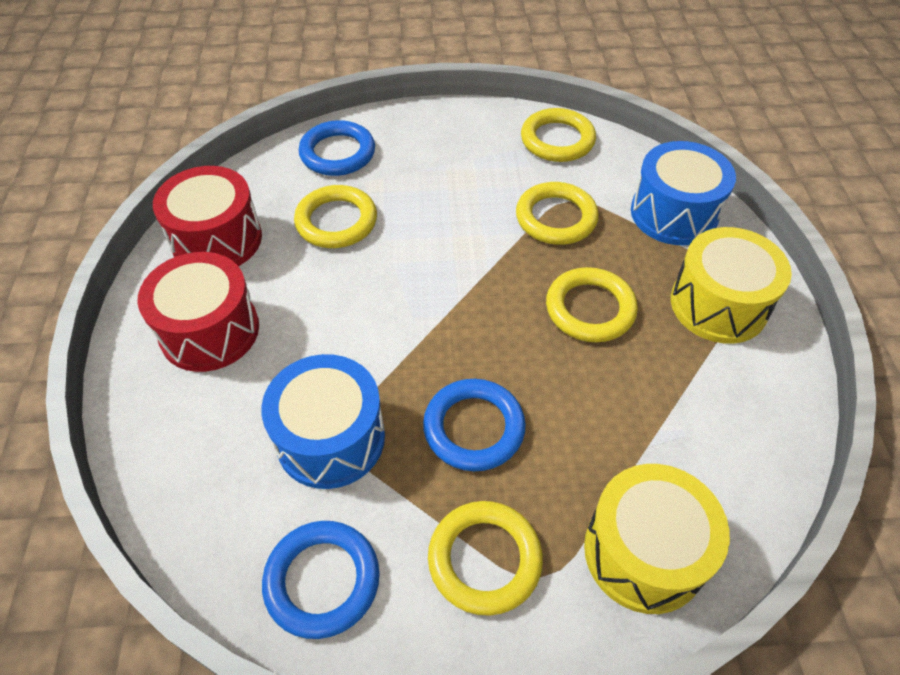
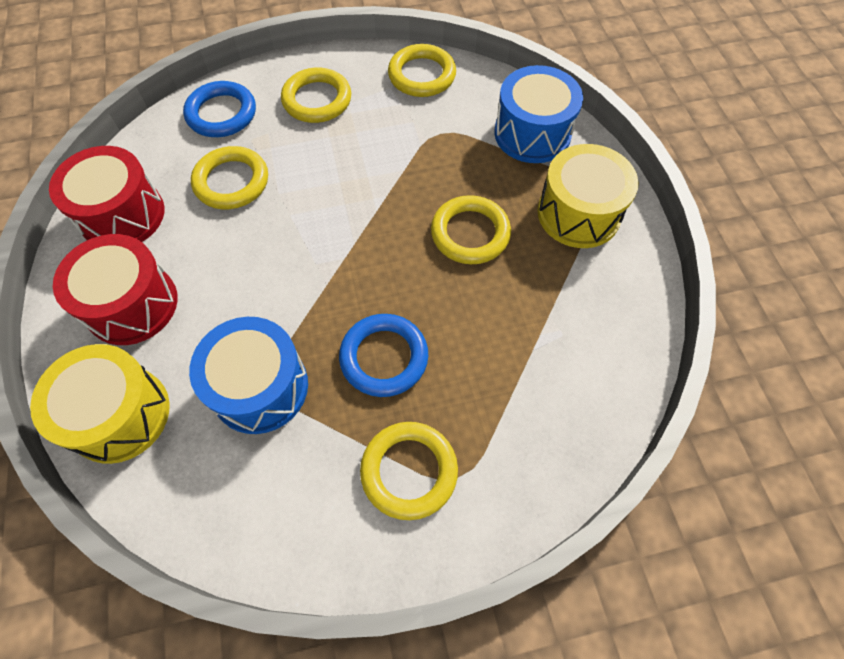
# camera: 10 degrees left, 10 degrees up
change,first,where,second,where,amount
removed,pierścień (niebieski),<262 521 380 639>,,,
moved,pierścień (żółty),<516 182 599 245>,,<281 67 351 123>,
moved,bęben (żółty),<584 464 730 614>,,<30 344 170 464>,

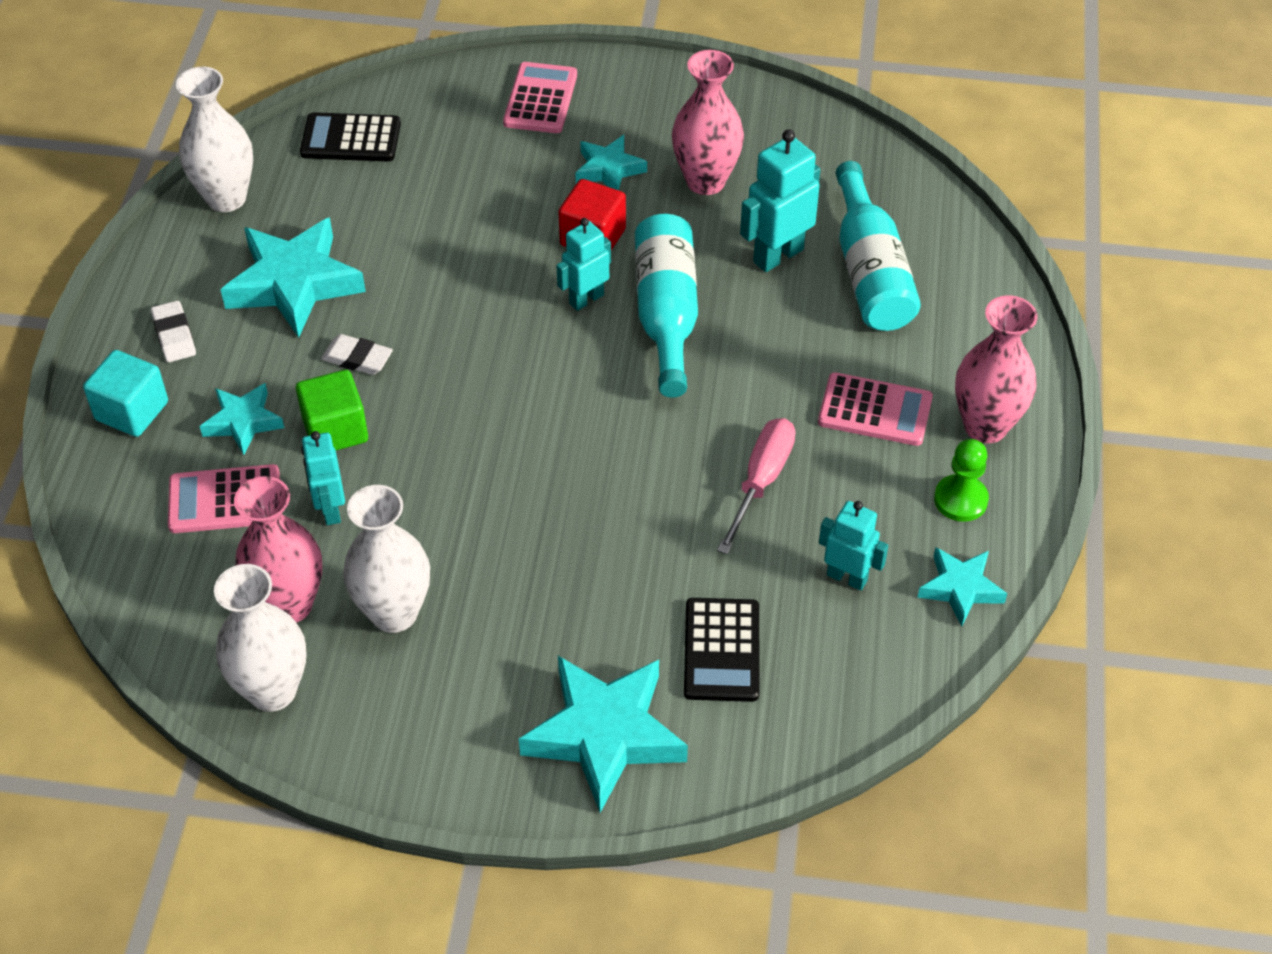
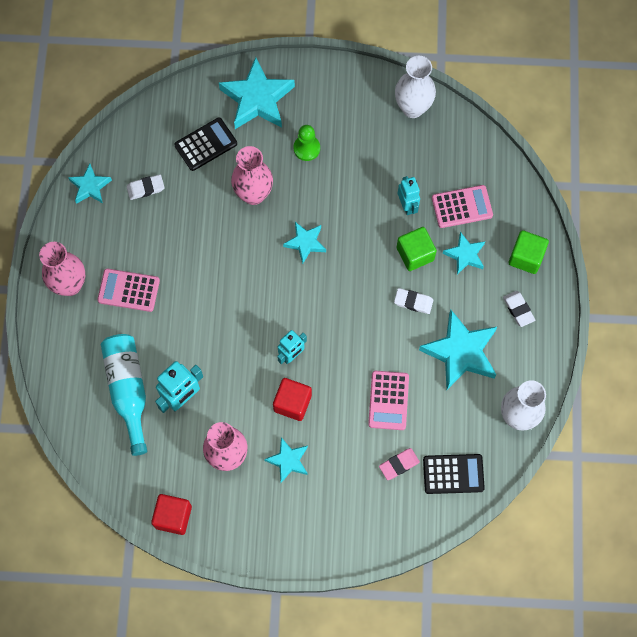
# camera: 175 degrees right, 20 degrees up
change,first,where,second,where,amount
recoloured,sześcian (turkusowy),<83 350 168 437>,sześcian (zielony),<508 230 549 274>,
moved,wazon (różowy),<234 476 322 623>,,<231 146 273 205>,
removed,wazon (biały),<343 485 430 633>,,,
moved,kalkulator (różowy),<503 62 577 133>,,<368 371 409 430>,
removed,butelka (turkusowy),<635 214 698 398>,,,
turned,kalkulator (czarny),<684 598 759 702>,,<174 117 237 171>,60 degrees clockwise
removed,śrubokręt (różowy),<717 418 796 554>,,,
replaced,robot (turkusowy),<819 501 889 590>,gumka do mazania (biały),<126 174 165 200>,
moved,pionek (zielony),<934 439 989 522>,,<294 125 320 161>,
added,,,sześcian (czerwony),<151 494 192 535>,
added,,,gwiazda (turkusowy),<283 222 326 264>,
added,,,gumka do mazania (różowy),<379 448 420 480>,

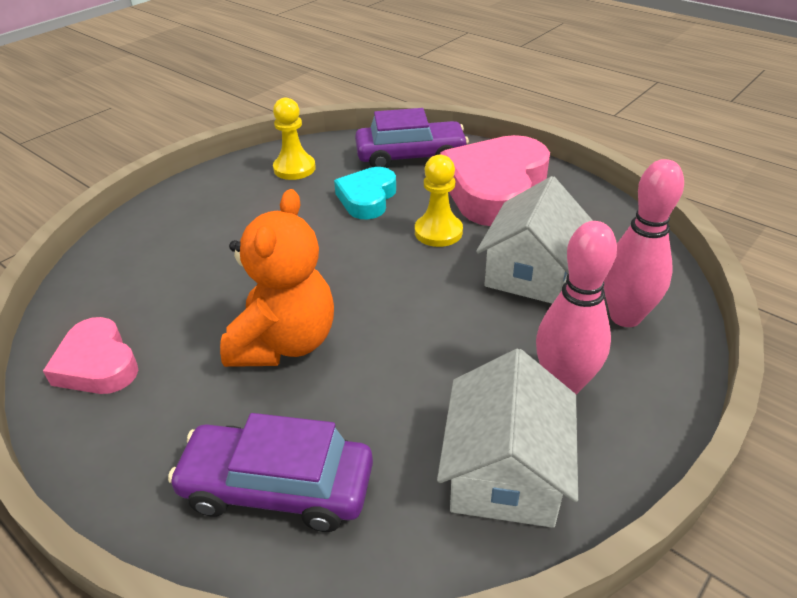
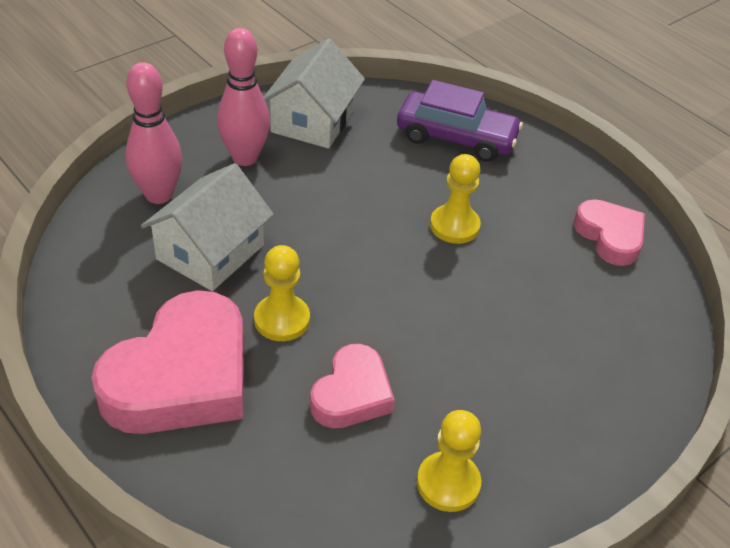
# camera: 175 degrees left, 5 degrees up
change,first,where,second,where,amount
replaced,miś (pomarańczowy),<220 189 334 367>,pionek (żółty),<430 154 481 244>,
recoloured,serce (turkusowy),<334 167 396 220>,serce (różowy),<310 344 395 428>,
removed,samochód (fioletowy),<355 108 469 168>,,,

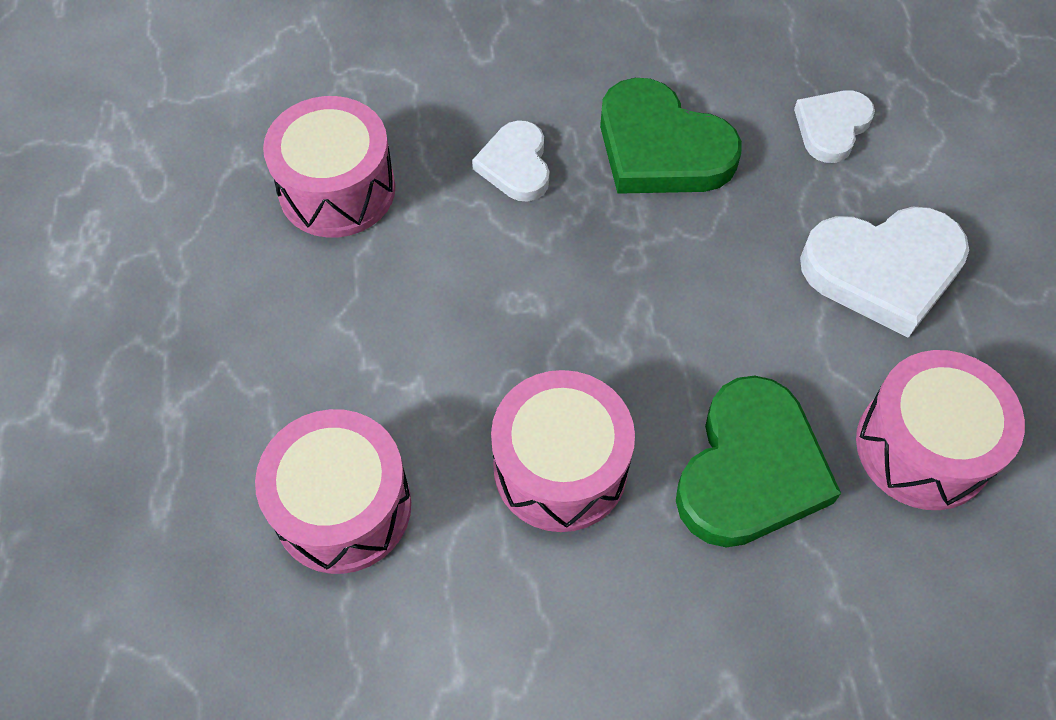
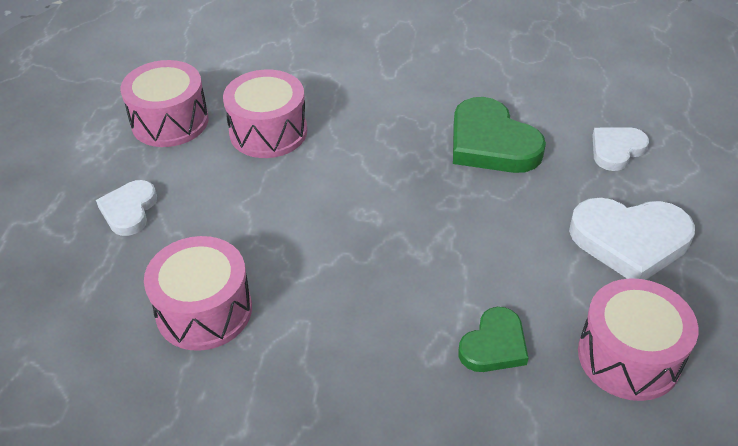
# camera: 15 degrees right, 15 degrees down
change,first,where,second,where,amount
moved,serce (biały),<472 120 549 202>,,<96 180 157 236>,
moved,bęben (różowy),<491 370 635 532>,,<120 60 209 147>,
resized,serce (zielony),<676 376 841 548>,,<459 307 528 372>,x0.59

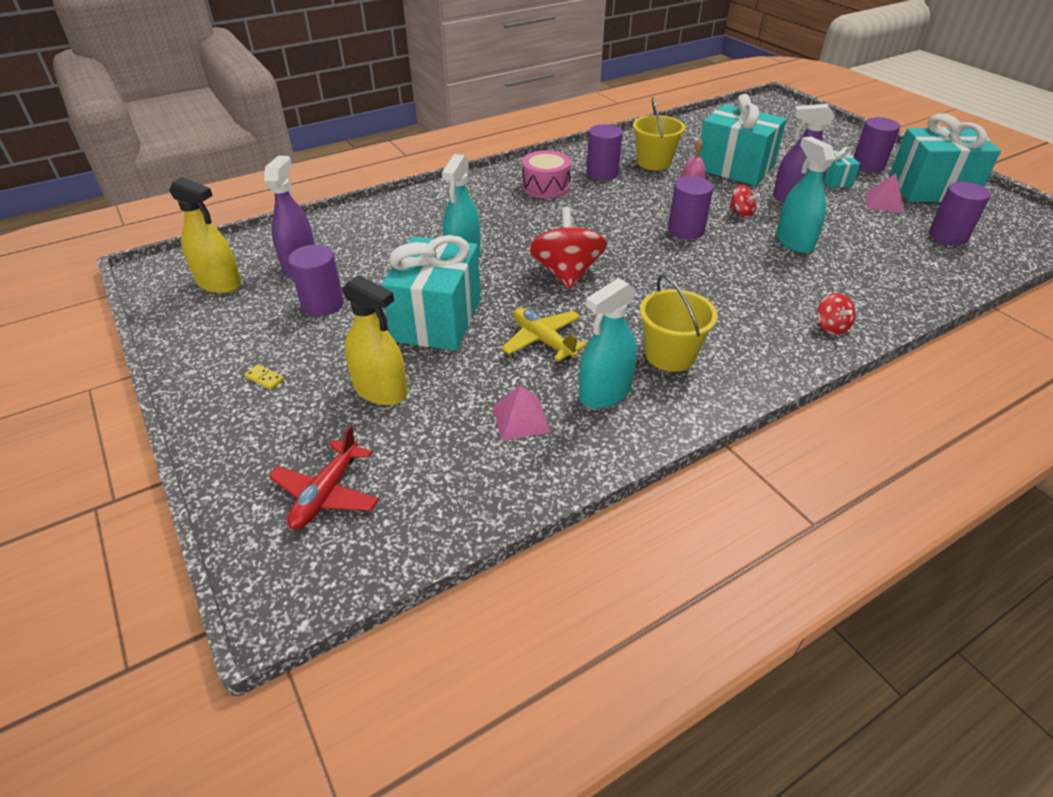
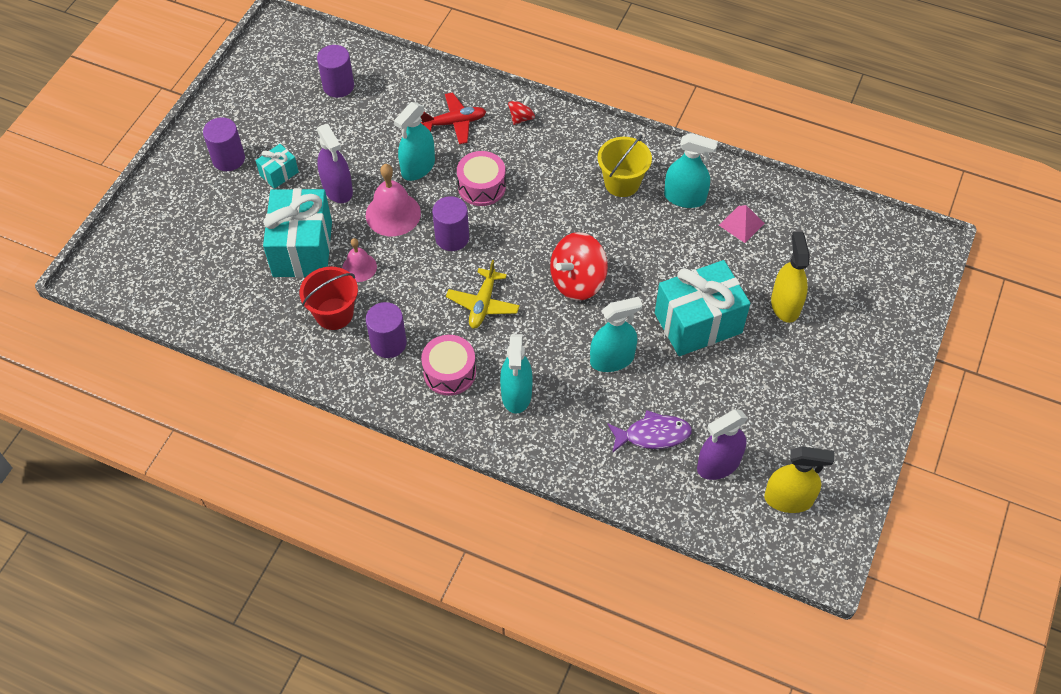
# camera: 125 degrees left, 15 degrees up
change,first,where,second,where,amount
turned,spryskiwacz (żółty),<169 177 241 293>,,<764 446 835 513>,105 degrees clockwise
removed,kostka domina (żółty),<244 364 284 390>,,,
moved,samolot (czerwony),<269 425 379 530>,,<421 93 486 144>,
removed,walec (fioletowy),<288 245 344 316>,,,
moved,samolot (żółty),<501 308 587 361>,,<446 260 520 329>,
recoloured,wiadro (żółty),<633 97 685 170>,wiadro (czerwony),<300 267 358 330>,
replaced,bączek (czerwony),<729 185 760 218>,dzwonek (różowy),<366 164 421 236>,
removed,piramida (różowy),<866 173 903 214>,,,
removed,prezent (turkusowy),<889 113 1001 202>,,,
added,,,bęben (różowy),<457 151 506 206>,
added,,,spryskiwacz (turkusowy),<500 334 533 414>,
added,,,ryba (fioletowy),<607 410 692 453>,

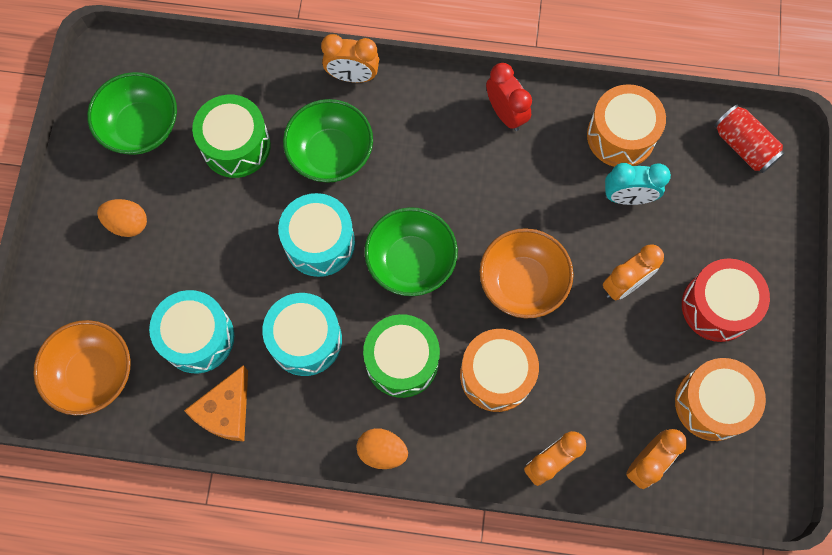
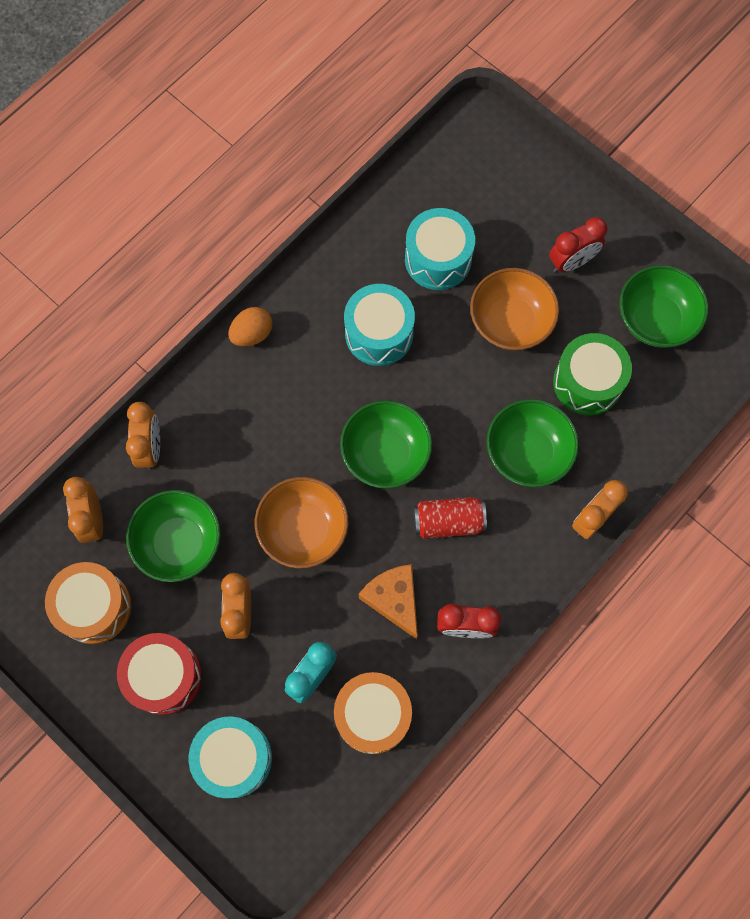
# camera: 125 degrees right, 0 degrees up
change,first,where,second,where,amount
moved,miska (pomarańczowy),<34 320 131 415>,,<470 268 559 350>,
replaced,jajko (pomarańczowy),<97 199 147 237>,budzik (czerwony),<549 217 607 273>,
moved,ser (pomarańczowy),<184 365 248 441>,,<359 564 418 639>,
moved,bęben (turkusowy),<278 193 355 277>,,<189 716 272 798>,
removed,bęben (zielony),<363 314 440 398>,,,
removed,bęben (pomarańczowy),<460 329 539 412>,,,
moved,puszka (czerwony),<714 105 785 173>,,<413 497 487 539>,
added,,,miska (zielony),<126 490 221 582>,

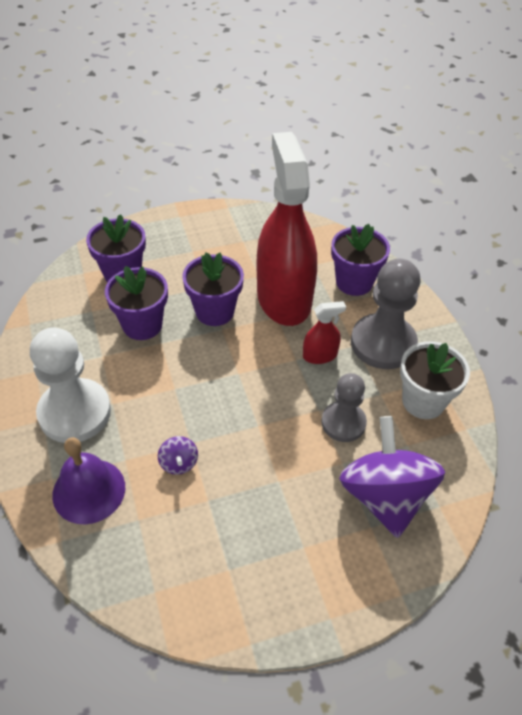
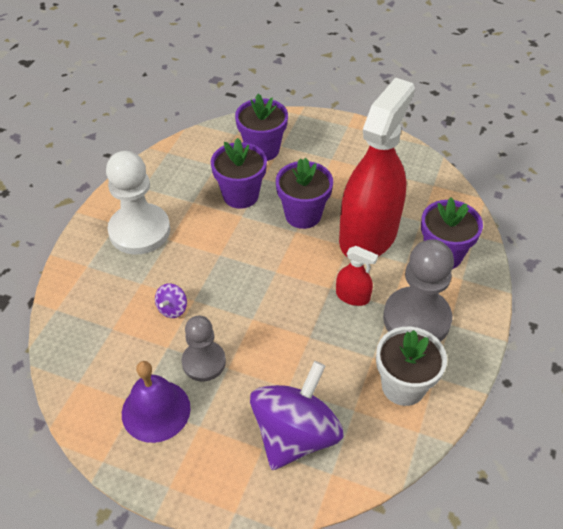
# camera: 40 degrees right, 0 degrees up
change,first,where,second,where,amount
moved,dzwonek (fioletowy),<52 437 125 524>,,<122 361 191 443>,
moved,pionek (szary),<321 373 367 442>,,<182 316 226 381>,

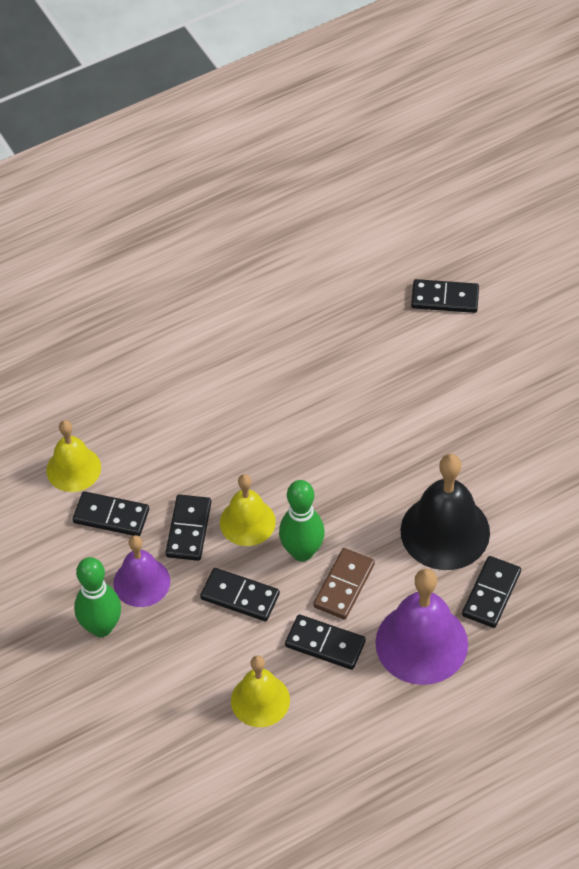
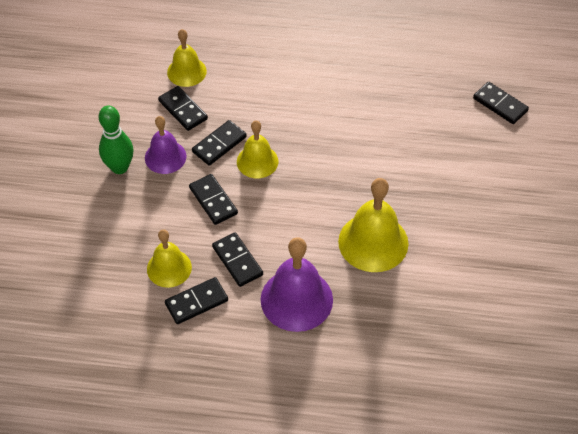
# camera: 35 degrees right, 0 degrees up
change,first,where,second,where,amount
removed,kręgiel (zielony),<279 480 325 561>,,,
removed,kostka domina (brązowy),<313 548 375 619>,,,
recoloured,dzwonek (czarny),<400 454 490 570>,dzwonek (żółty),<338 178 408 272>,
moved,kostka domina (czarny),<462 556 521 628>,,<165 277 228 324>,

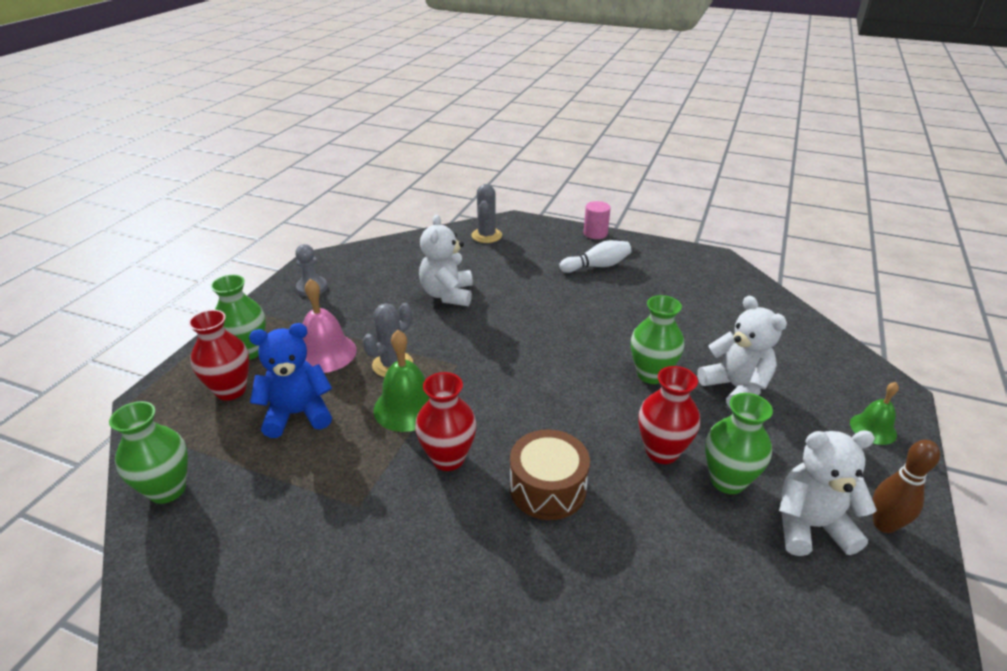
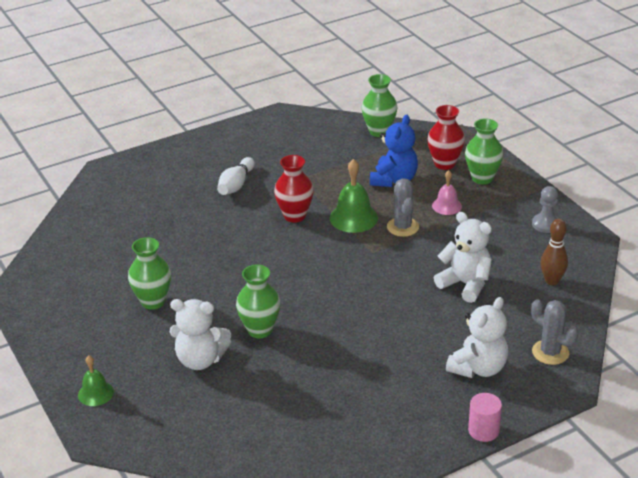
# camera: 130 degrees right, 0 degrees up
change,first,where,second,where,amount
resized,dzwonek (różowy),<303 279 357 373>,,<432 170 462 215>,x0.62
removed,bęben (brązowy),<510 429 590 520>,,,
moved,kręgiel (biały),<559 240 631 273>,,<217 157 255 195>,
removed,wazon (czerwony),<638 366 700 464>,,,
moved,miś (biały),<779 430 877 556>,,<446 297 508 378>,
moved,kręgiel (brązowy),<872 440 940 533>,,<541 219 568 285>,

